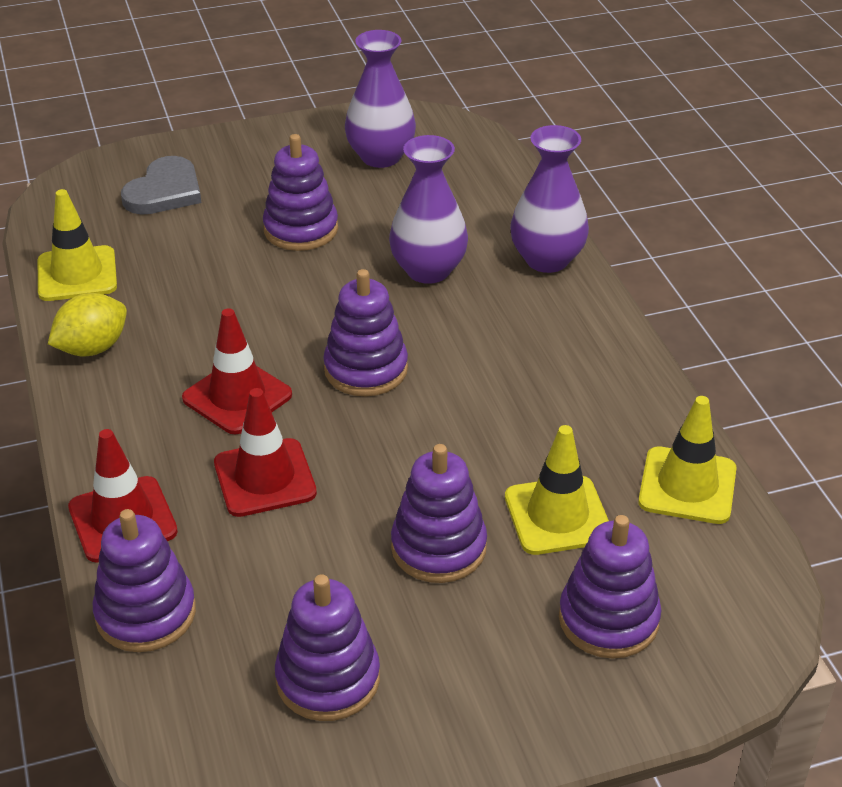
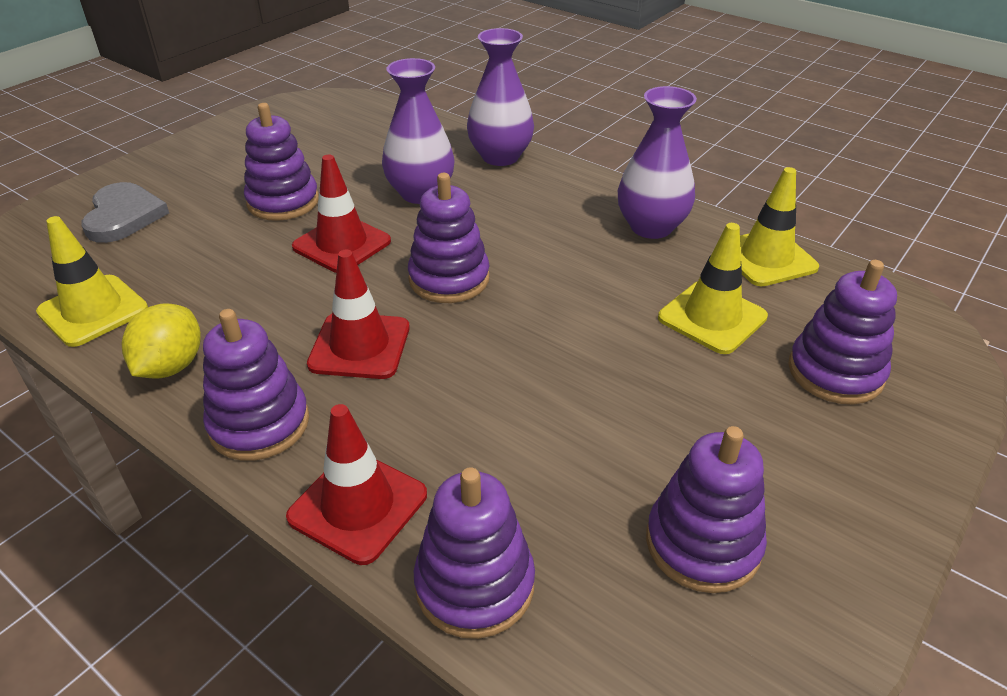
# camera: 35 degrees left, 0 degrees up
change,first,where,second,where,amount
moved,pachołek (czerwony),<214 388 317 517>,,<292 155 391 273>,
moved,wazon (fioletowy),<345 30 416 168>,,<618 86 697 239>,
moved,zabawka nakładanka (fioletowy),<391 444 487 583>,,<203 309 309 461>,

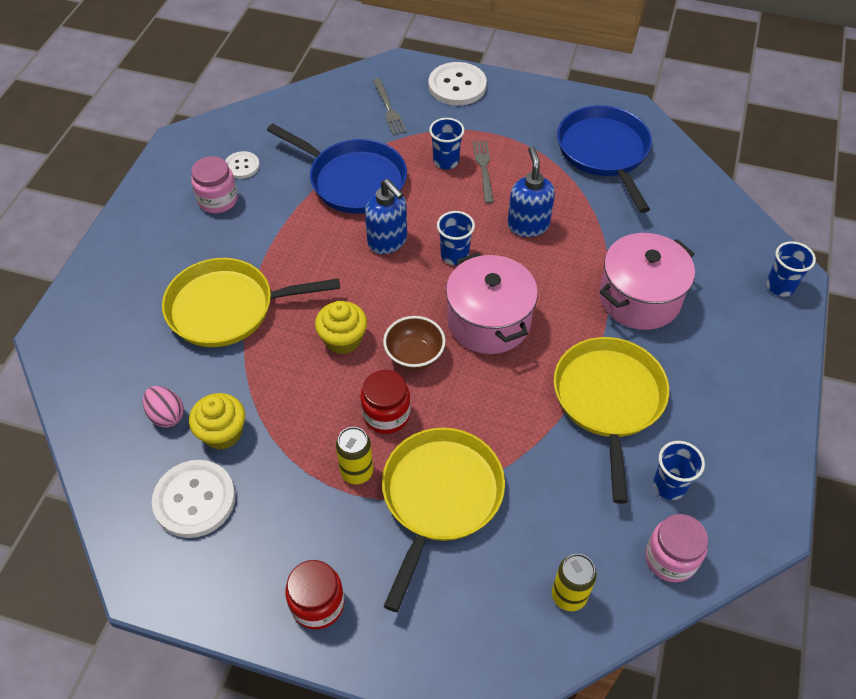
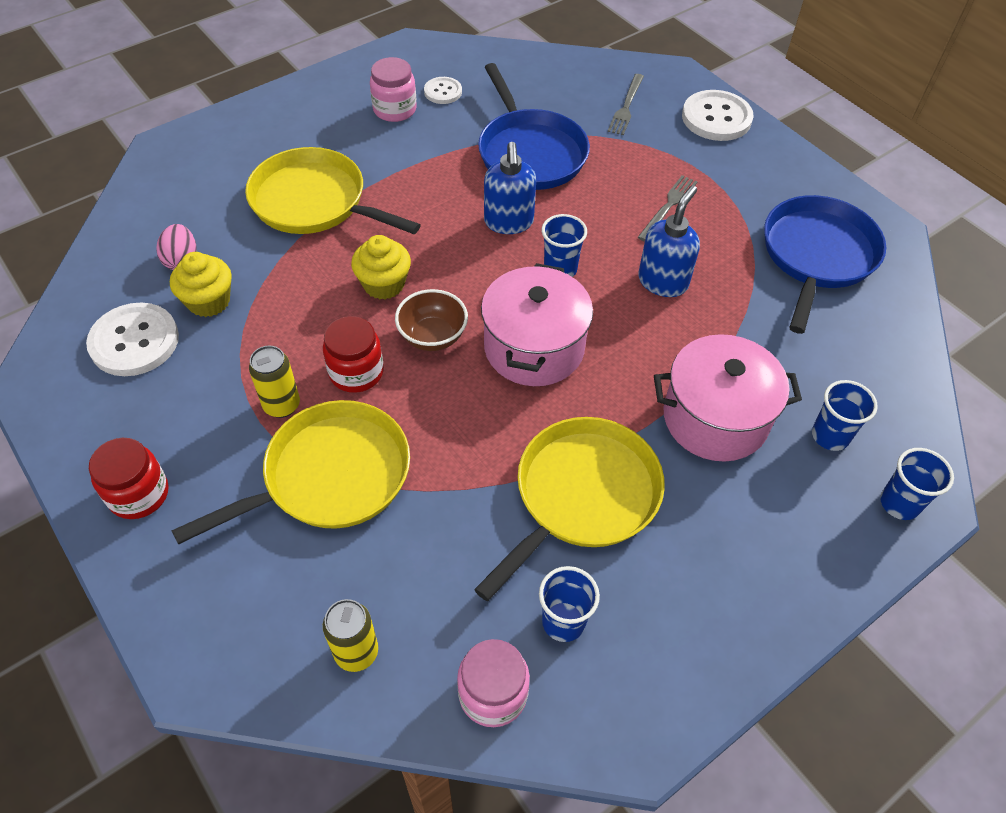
# camera: 35 degrees right, 0 degrees up
change,first,where,second,where,amount
moved,szklanka (niebieski),<429 118 464 169>,,<812 380 878 451>,

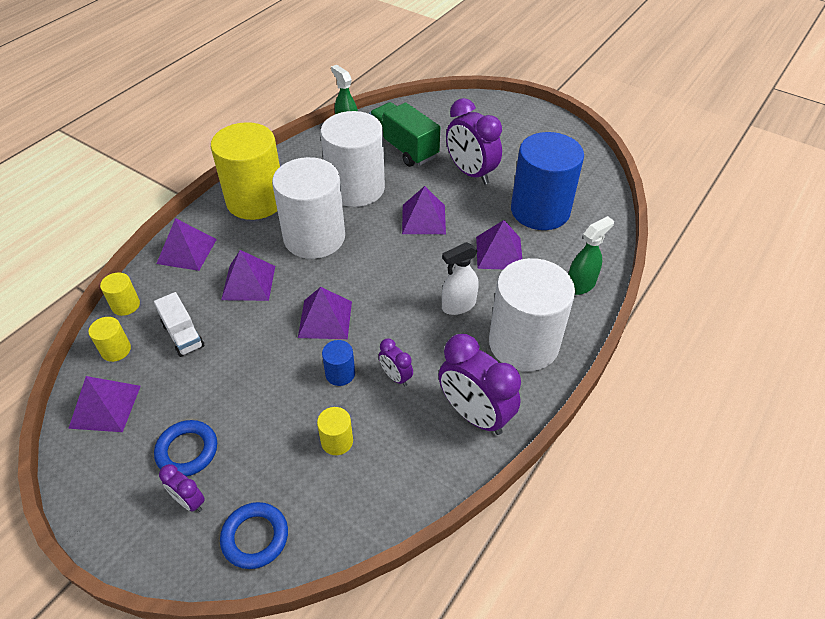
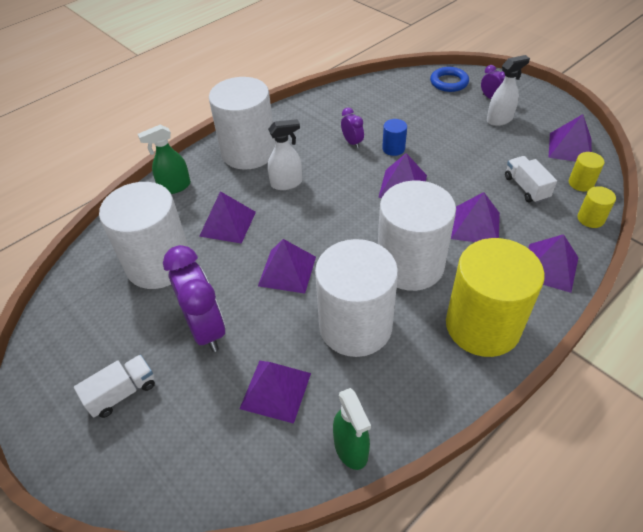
# camera: 165 degrees left, 0 degrees up
change,first,where,second,where,amount
replaced,pierścień (niebieski),<154 420 217 477>,spryskiwacz (biały),<487 55 530 126>,
removed,walec (żółty),<317 407 353 455>,,,
replaced,ciężarówka (zielony),<369 102 440 167>,piramida (fioletowy),<239 361 311 424>,
removed,budzik (fioletowy),<438 334 521 435>,,,
recoloured,walec (niebieski),<511 132 584 230>,walec (biały),<99 182 189 289>,
added,,,ciężarówka (biały),<74 355 155 418>,

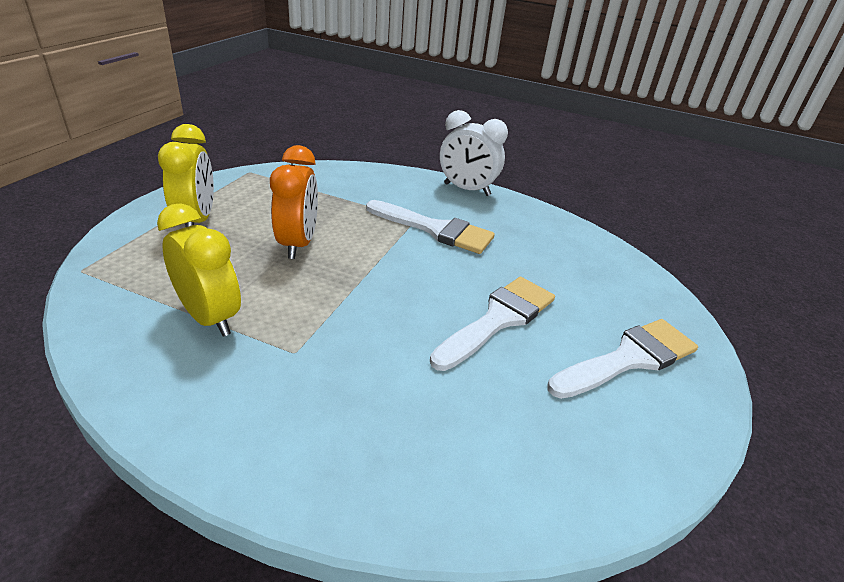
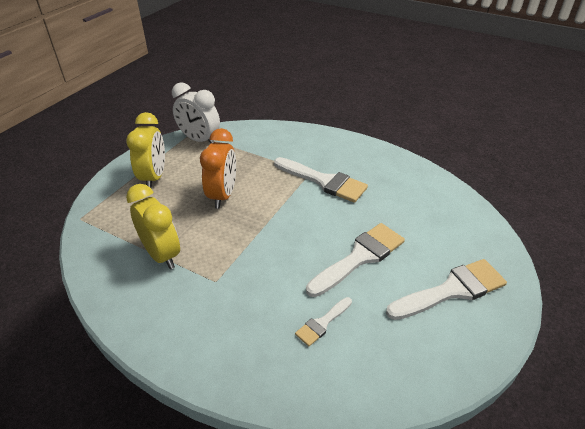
# camera: 10 degrees right, 5 degrees up
change,first,where,second,where,amount
moved,budzik (biały),<440 110 508 196>,,<172 82 220 144>,
added,,,pędzel (biały),<295 297 352 346>,

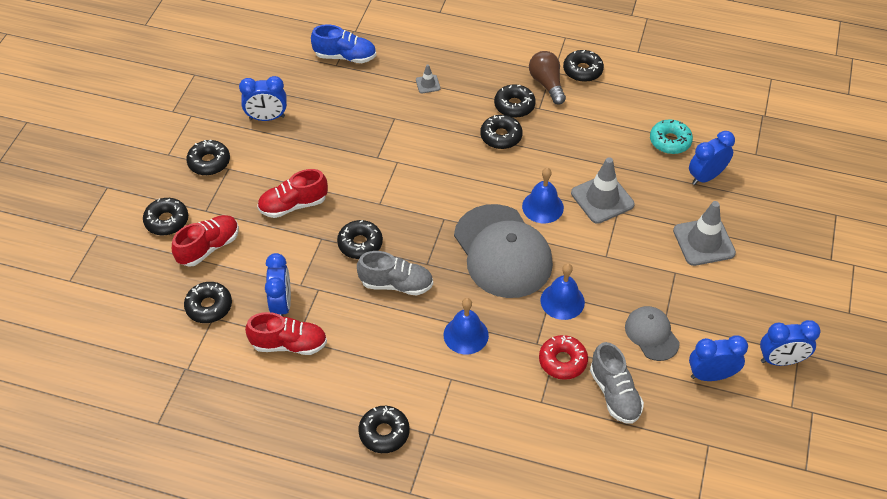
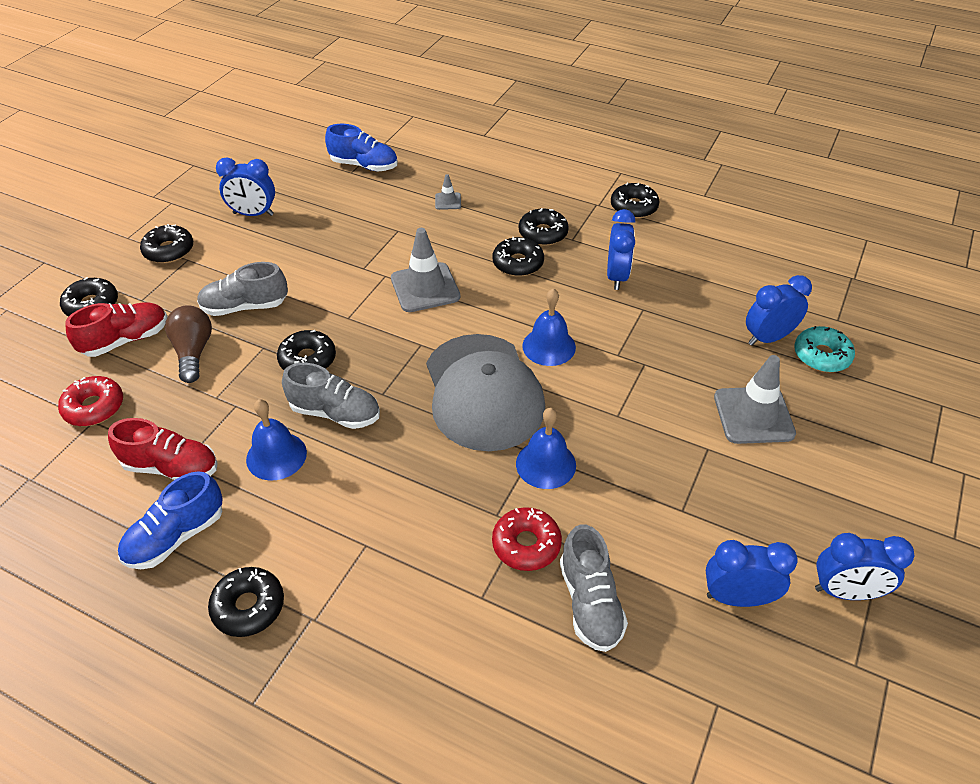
# camera: 10 degrees right, 5 degrees down
change,first,where,second,where,amount
recoloured,donut (czarny),<184 282 232 323>,donut (czerwony),<58 376 123 426>,
recoloured,but (czerwony),<257 169 328 218>,but (szary),<197 262 288 316>,
moved,budzik (niebieski),<265 253 291 317>,,<607 209 635 290>,
moved,dzwonek (niebieski),<444 298 489 354>,,<246 399 307 481>,
moved,żarówka (brązowy),<529 51 566 105>,,<165 305 212 383>,
moved,pachołek (szary),<571 157 635 224>,,<391 228 461 312>,
removed,czapka (szary),<625 306 680 361>,,,
moved,donut (turkusowy),<650 119 693 154>,,<794 326 855 372>,
added,,,but (niebieski),<118 471 223 569>,

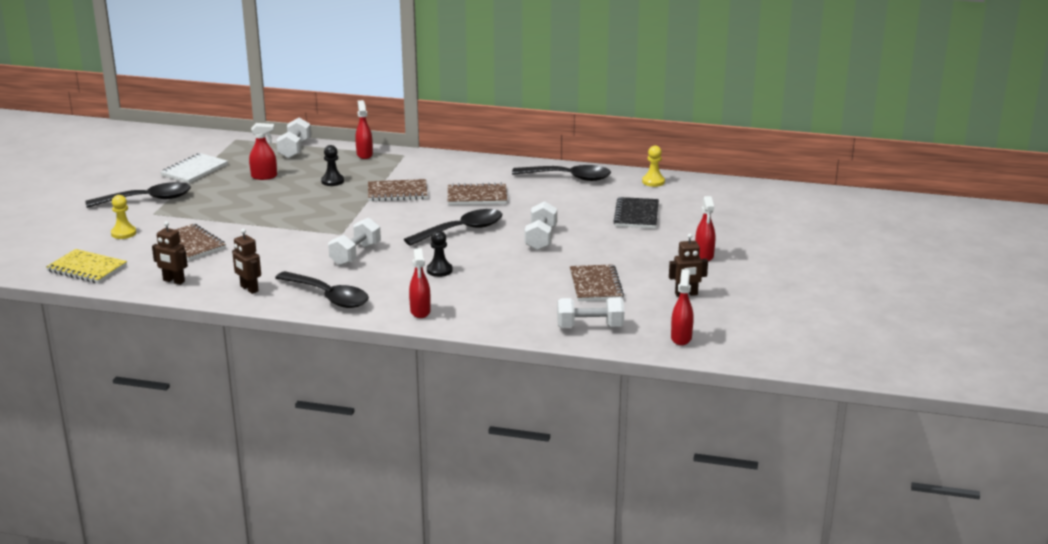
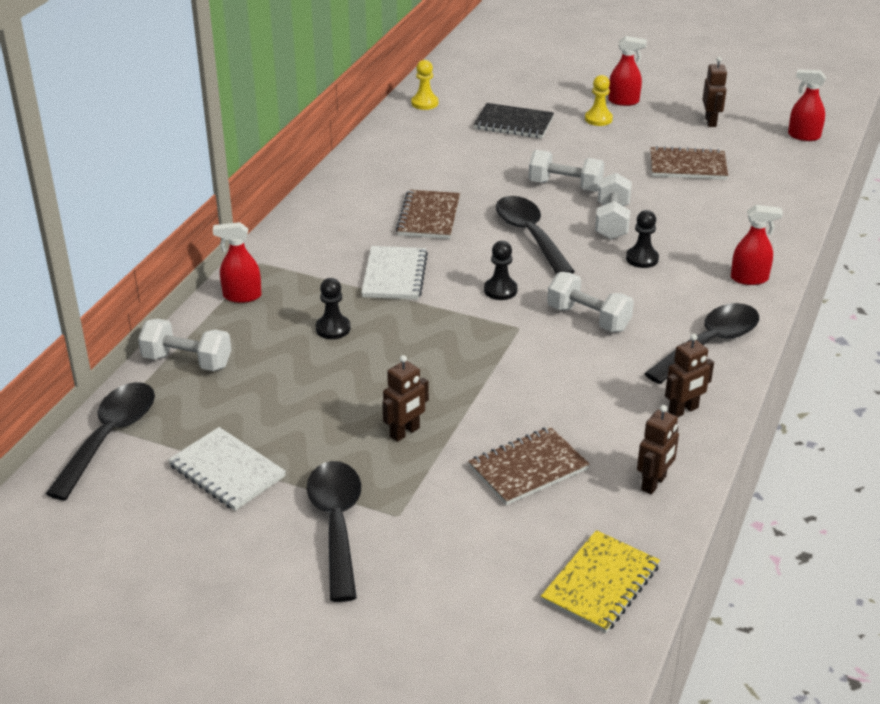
# camera: 80 degrees left, 10 degrees up
change,first,where,second,where,amount
moved,pionek (żółty),<111 195 136 239>,,<585 75 613 126>,
removed,spryskiwacz (czerwony),<249 123 277 180>,,,
recoloured,zeszyt (brązowy),<368 179 427 201>,zeszyt (biały),<361 246 428 300>,
moved,łyżka (czarny),<512 165 611 181>,,<46 382 155 501>,
moved,hantel (biały),<557 297 624 328>,,<595 173 632 239>,
added,,,robot (brązowy),<382 355 429 442>,
added,,,pionek (czarny),<484 241 518 300>,

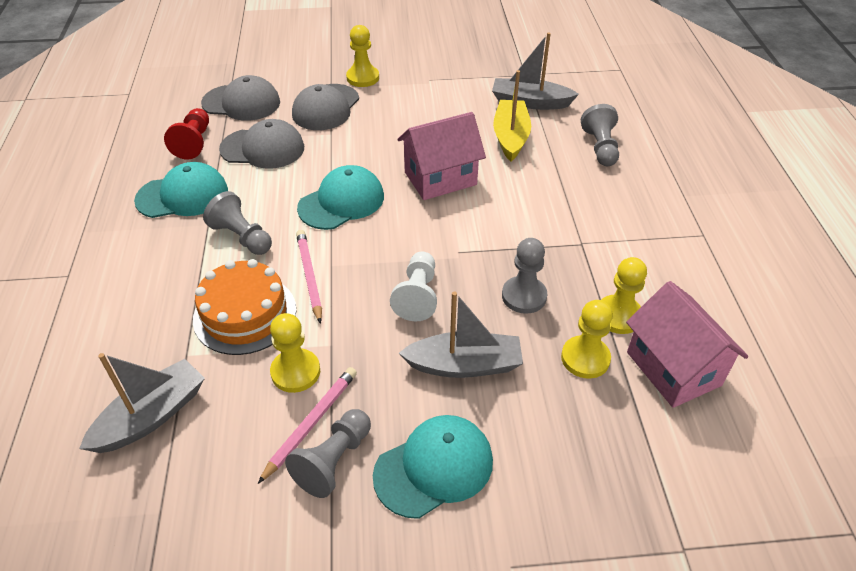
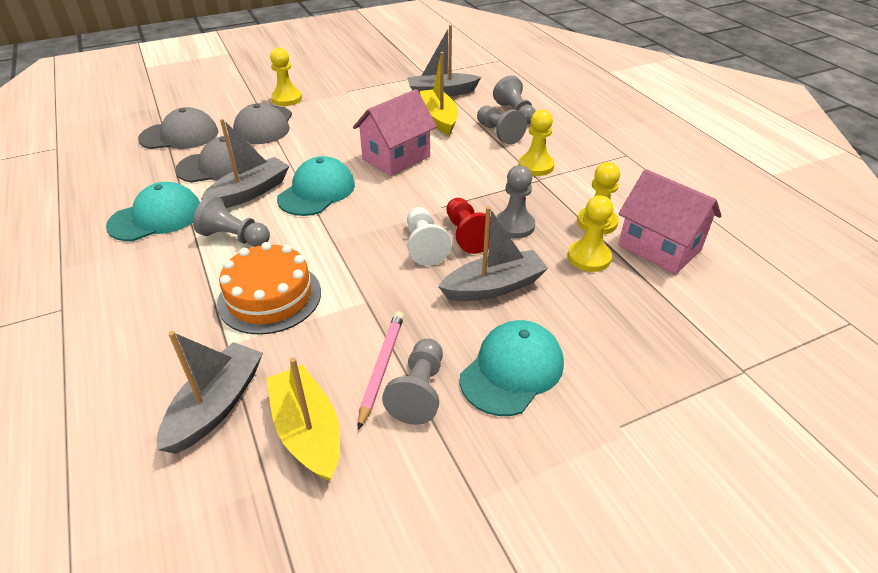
# camera: 20 degrees left, 5 degrees down
change,first,where,second,where,amount
moved,pionek (czerwony),<164 108 209 159>,,<447 198 491 254>,
moved,pionek (żółty),<270 313 320 393>,,<519 109 554 176>,
removed,ołówek (różowy),<296 230 322 324>,,,
added,,,łódka (szary),<201 119 289 208>,
added,,,łódka (żółty),<266 357 340 481>,
added,,,pionek (szary),<477 106 527 145>,

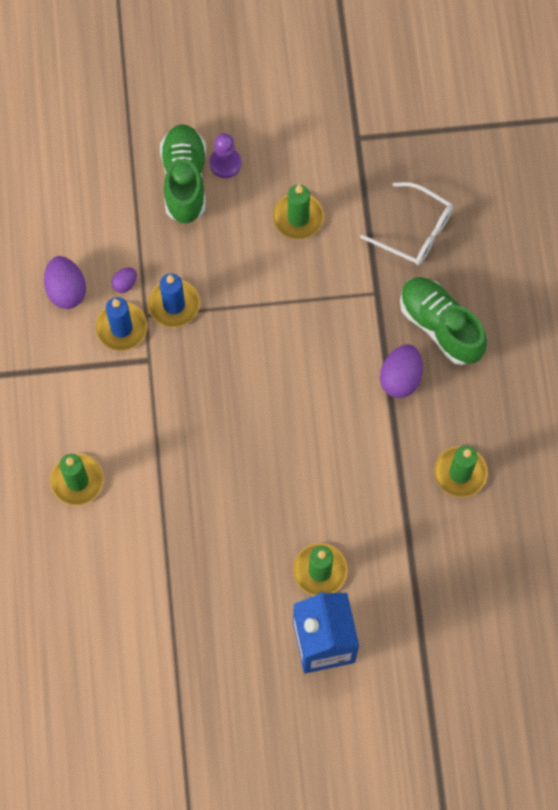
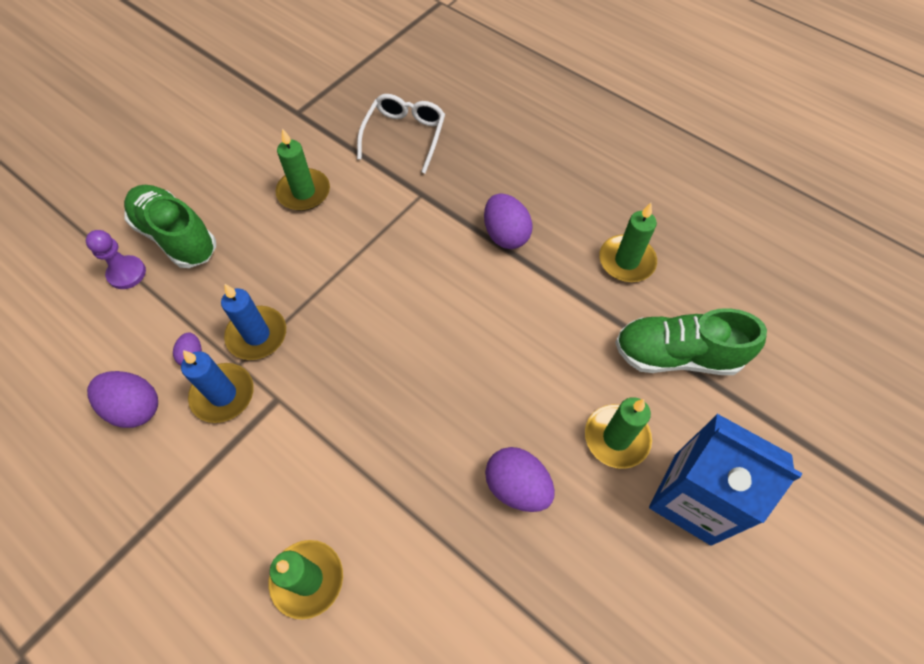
# camera: 45 degrees left, 10 degrees down
change,first,where,second,where,amount
moved,pionek (fioletowy),<210 133 241 178>,,<86 230 146 289>,
turned,okulary (biały),<360 182 453 265>,,<357 94 445 173>,60 degrees counterclockwise
moved,but (zielony),<400 277 487 365>,,<615 308 767 375>,
added,,,jajko (fioletowy),<485 447 555 512>,

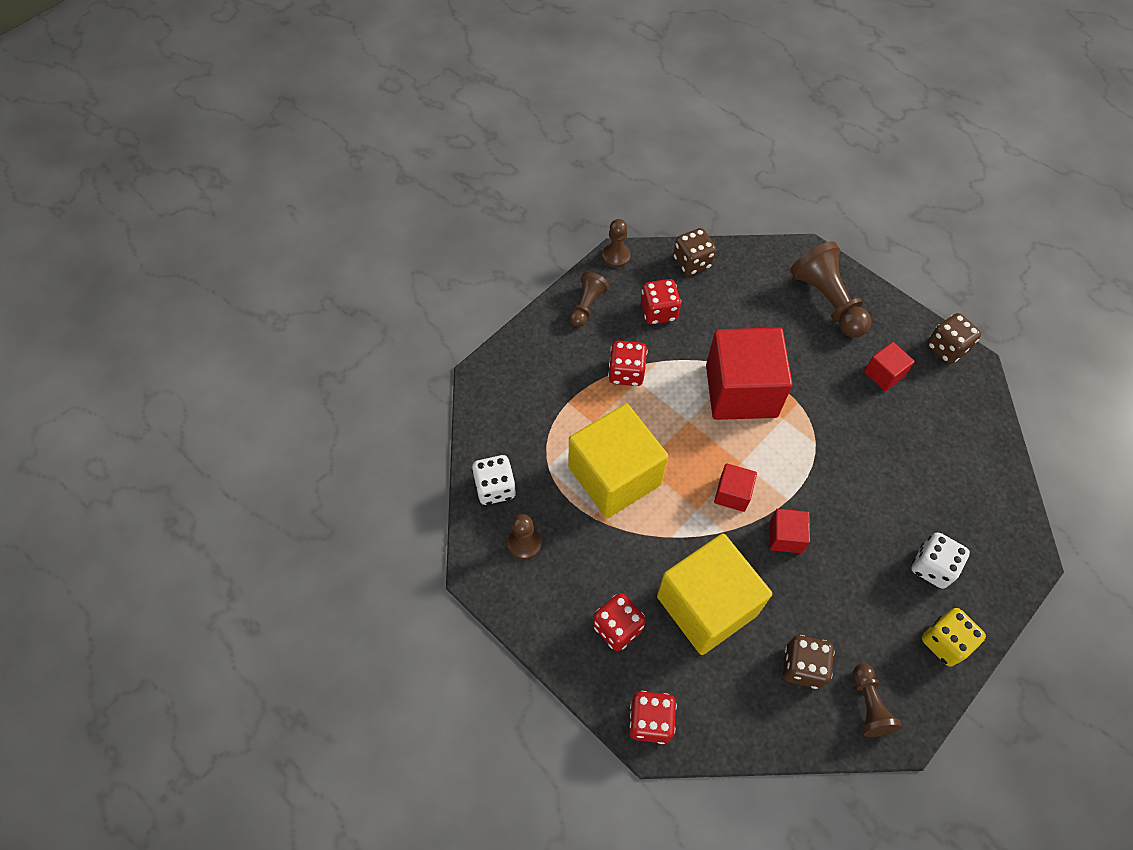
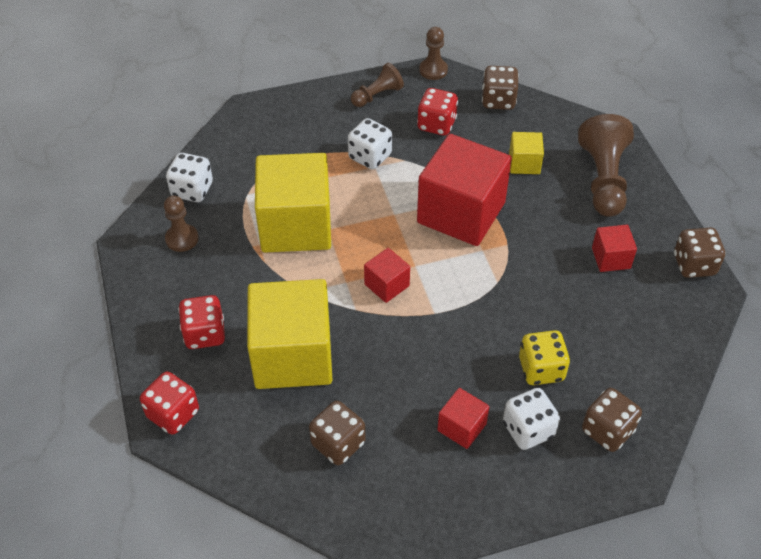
# camera: 30 degrees right, 10 degrees down
change,first,where,second,where,amount
recoloured,kostka do gry (czerwony),<608 340 647 386>,kostka do gry (biały),<348 118 392 170>,
moved,sześcian (czerwony),<770 509 810 553>,,<437 388 489 449>,
removed,pionek (brązowy),<853 663 902 737>,,,
moved,kostka do gry (żółty),<922 608 986 666>,,<519 330 570 385>,
added,,,sześcian (żółty),<509 132 544 174>,
added,,,kostka do gry (brązowy),<582 388 642 452>,

